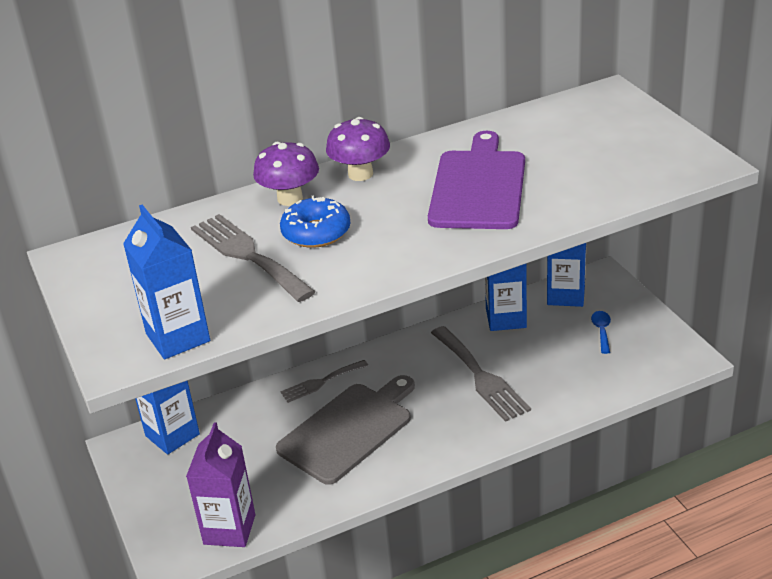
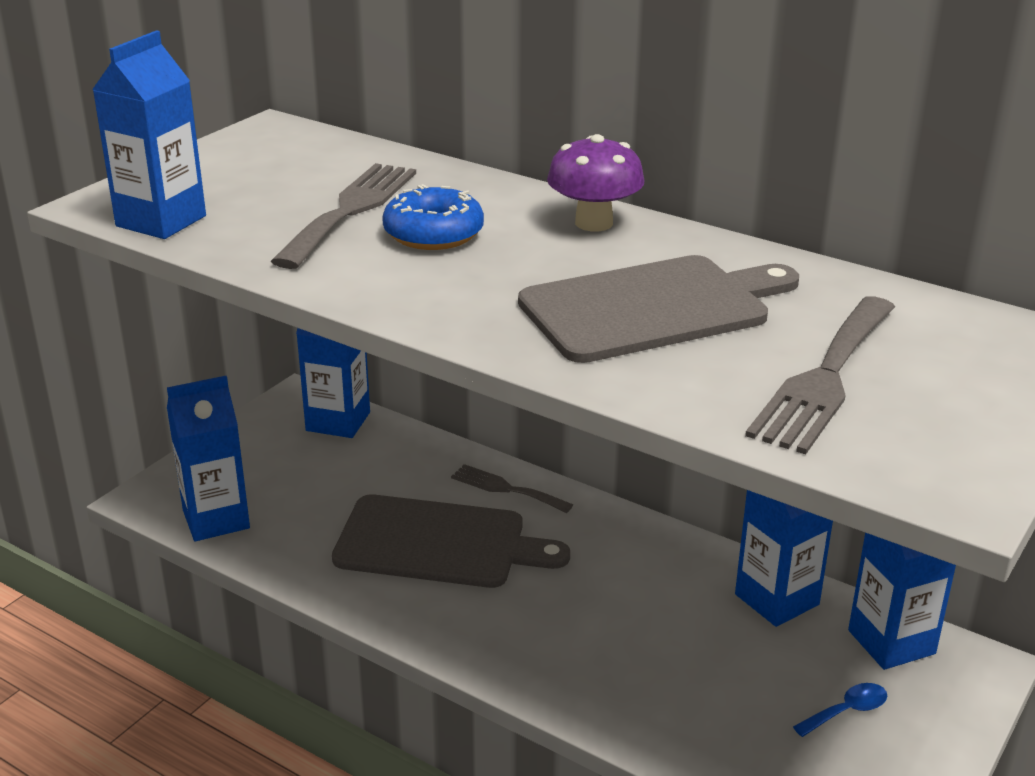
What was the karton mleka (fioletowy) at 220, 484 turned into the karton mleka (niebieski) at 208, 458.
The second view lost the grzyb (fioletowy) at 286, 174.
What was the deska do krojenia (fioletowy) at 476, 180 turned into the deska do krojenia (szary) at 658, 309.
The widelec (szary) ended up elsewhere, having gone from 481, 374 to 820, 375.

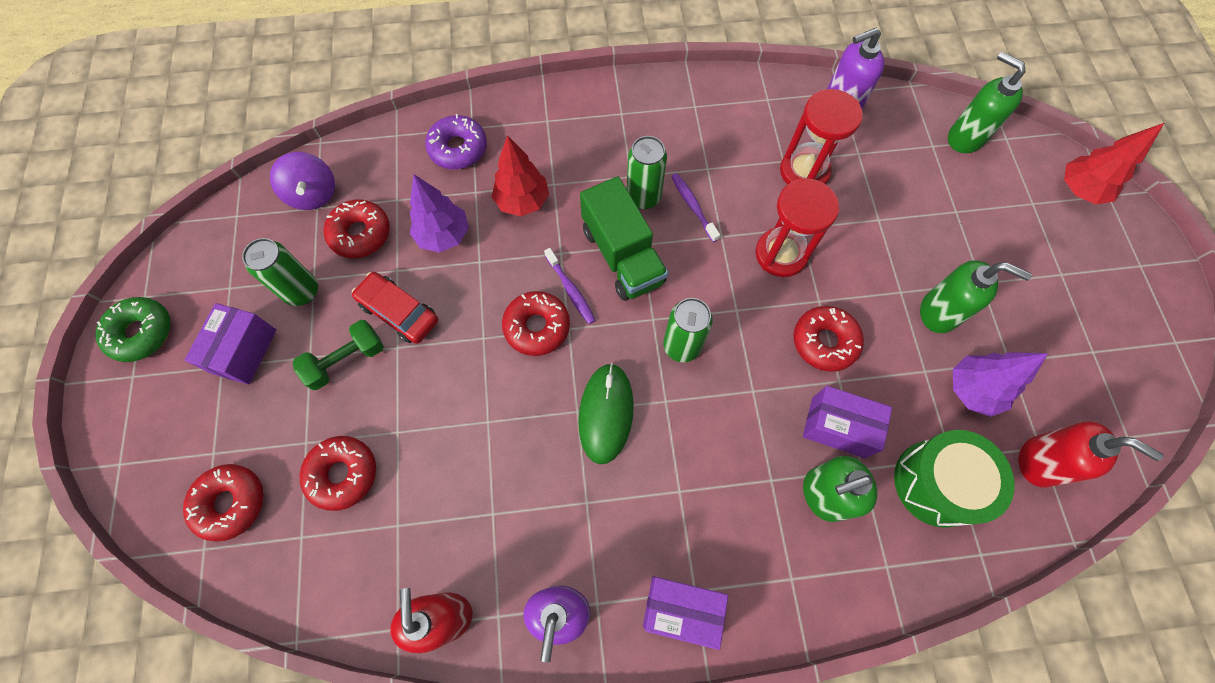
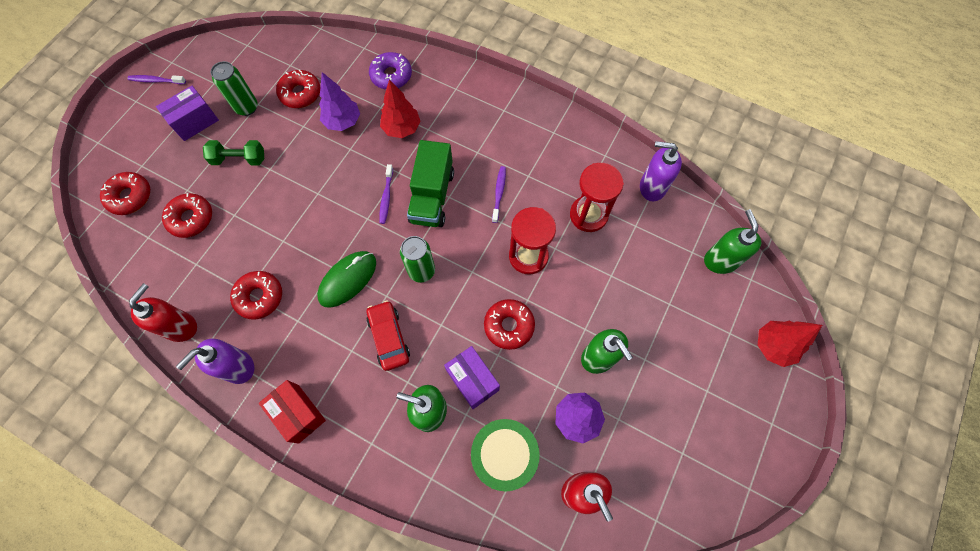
Where the donut (zielony) stood at 133, 329, the szczoteczka do zębów (fioletowy) came to stand at 157, 79.
The second view lost the bączek (fioletowy) at 302, 181.
The samochód (czerwony) ended up elsewhere, having gone from 395, 308 to 388, 335.
The donut (czerwony) ended up elsewhere, having gone from 536, 323 to 256, 295.
The second view lost the puszka (zielony) at 647, 172.
What was the pudełko (fioletowy) at 685, 613 turned into the pudełko (czerwony) at 292, 412.

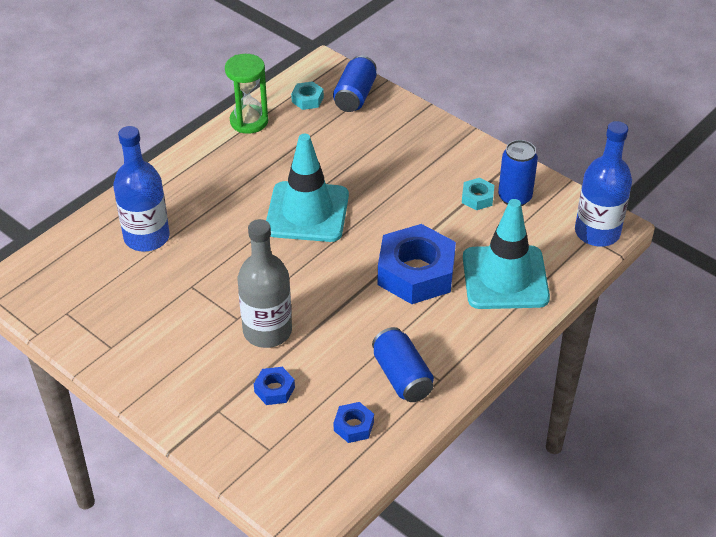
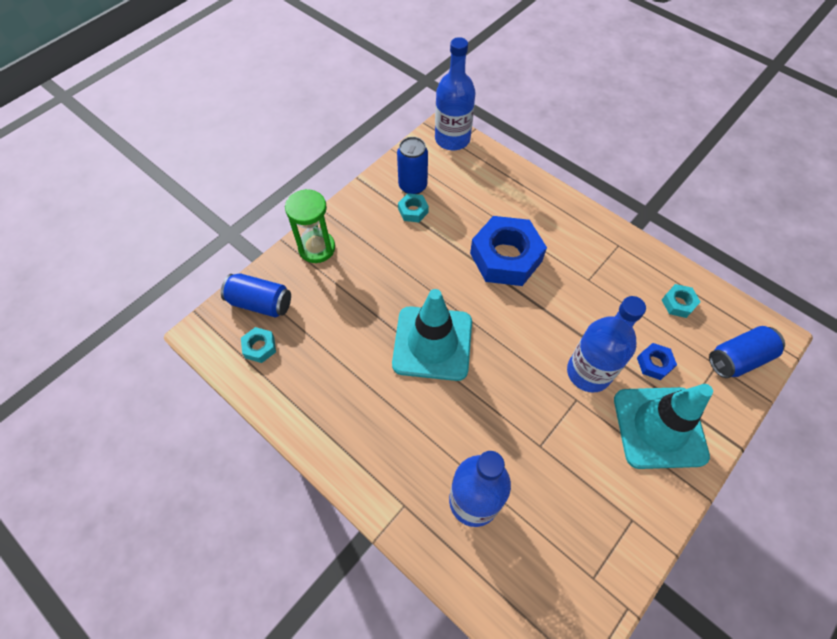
The klepsydra (zielony) ended up elsewhere, having gone from 246, 94 to 310, 226.
What was the butelka (szary) at 265, 283 turned into the butelka (niebieski) at 606, 344.
What was the nakrętka (niebieski) at 354, 422 turned into the nakrętka (turkusowy) at 681, 301.
The puszka (niebieski) ended up elsewhere, having gone from 403, 364 to 747, 352.
The pachołek (turkusowy) ended up elsewhere, having gone from 506, 254 to 663, 426.

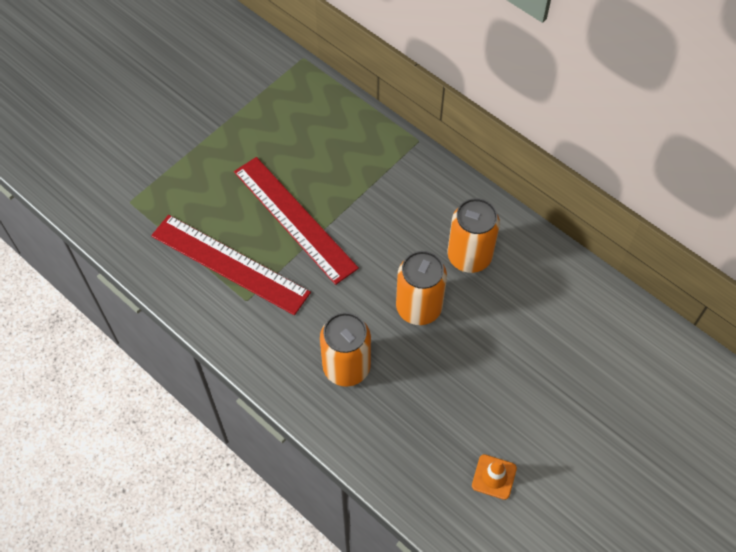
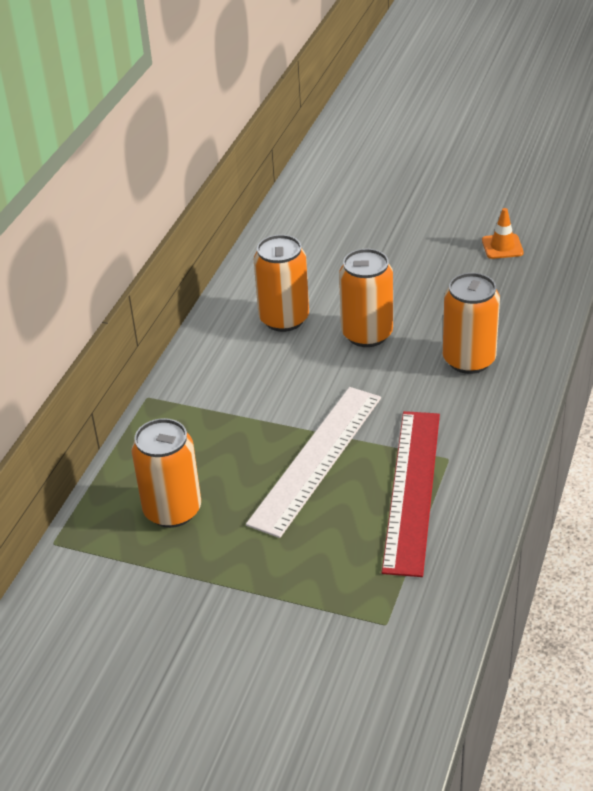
What was the linijka (czerwony) at 296, 221 turned into the linijka (biały) at 313, 462.
The second view gained the puszka (pomarańczowy) at 166, 473.

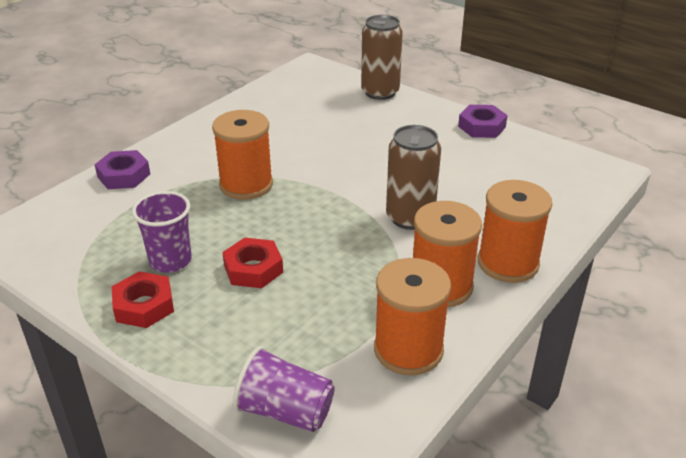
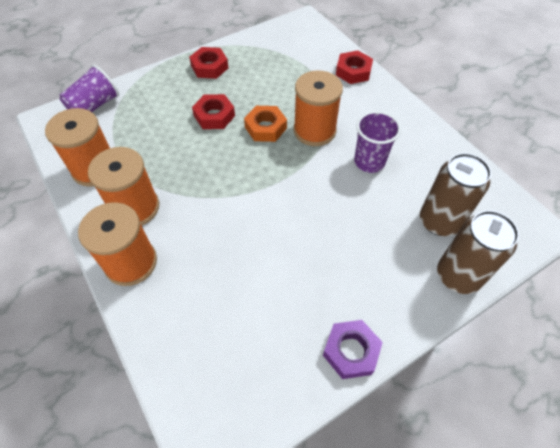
What was the nakrętka (fioletowy) at 122, 169 turned into the nakrętka (czerwony) at 354, 67.
The szklanka (fioletowy) ended up elsewhere, having gone from 162, 232 to 377, 142.
The puszka (brązowy) ended up elsewhere, having gone from 413, 177 to 455, 194.
The second view gained the nakrętka (pomarańczowy) at 265, 124.

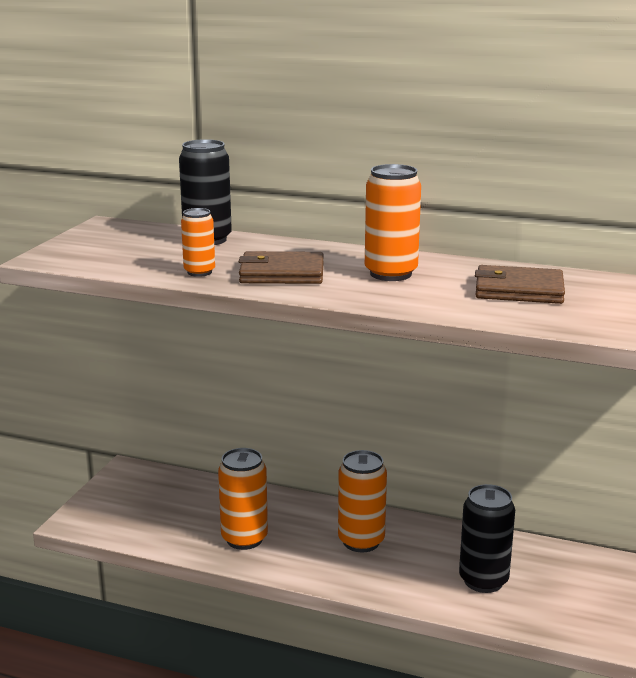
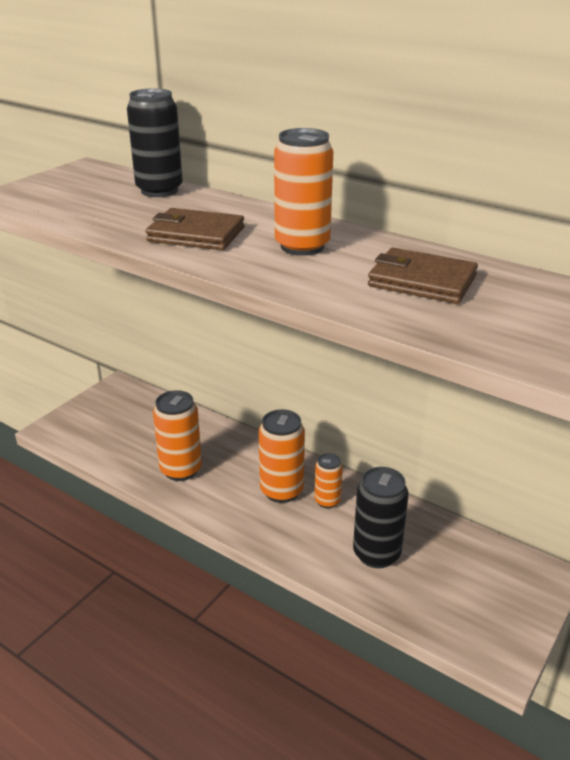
The puszka (pomarańczowy) ended up elsewhere, having gone from 198, 242 to 329, 480.

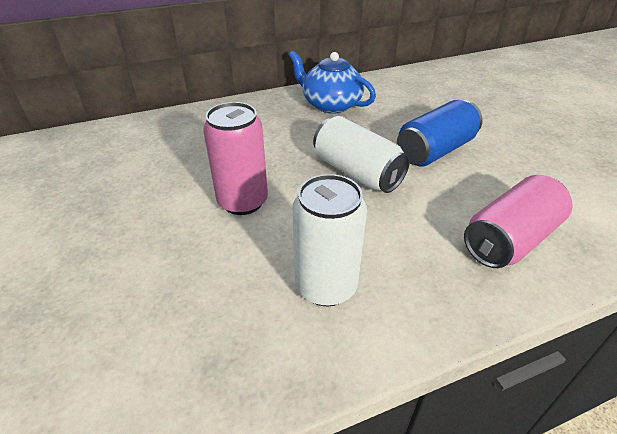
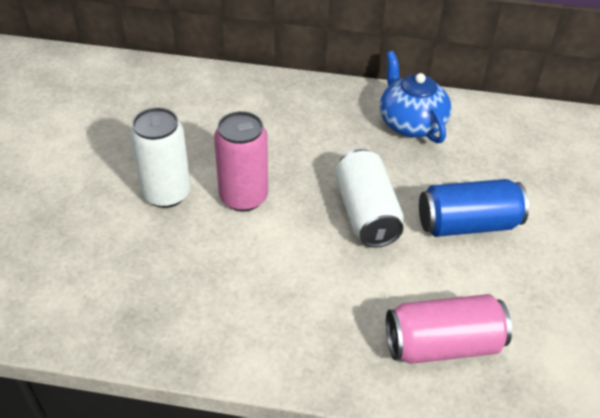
The puszka (biały) ended up elsewhere, having gone from 329, 240 to 160, 158.

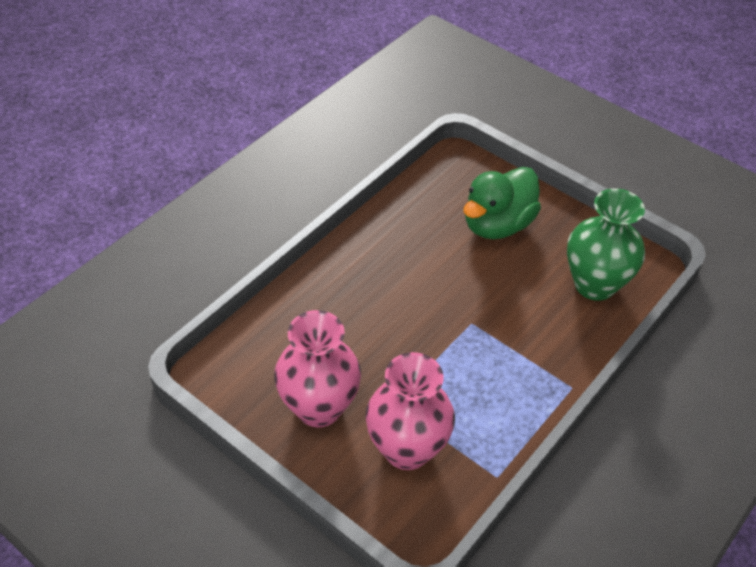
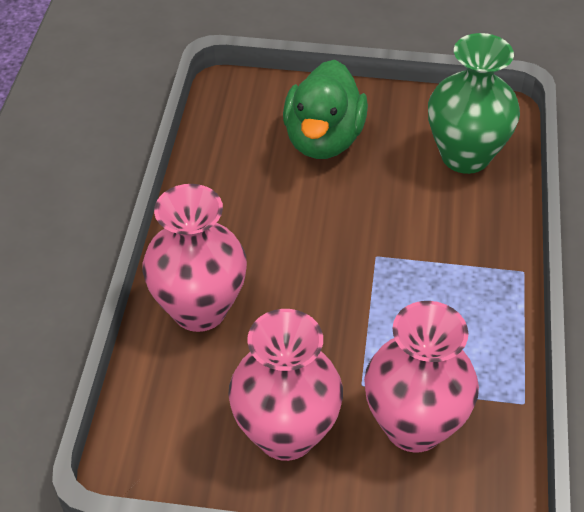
The second view gained the wazon (różowy) at 194, 258.

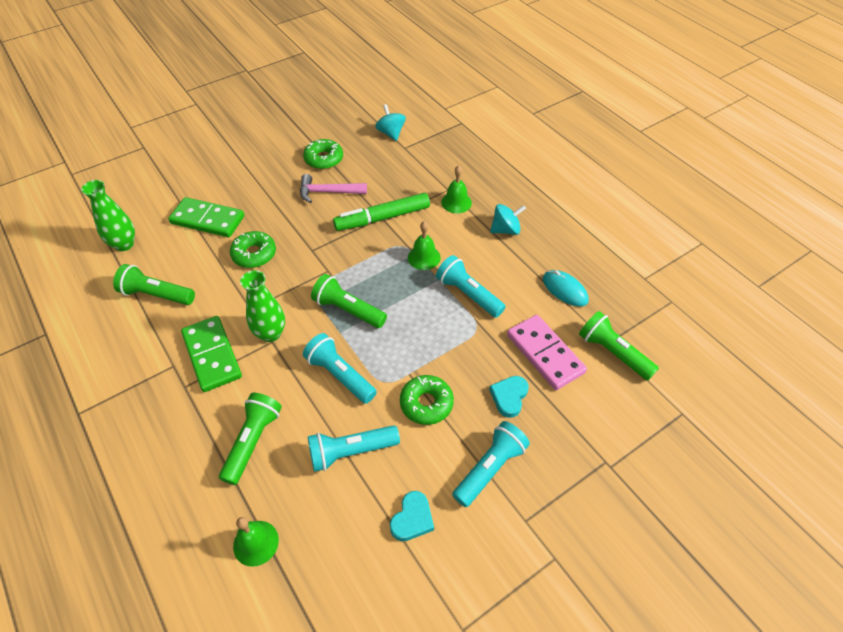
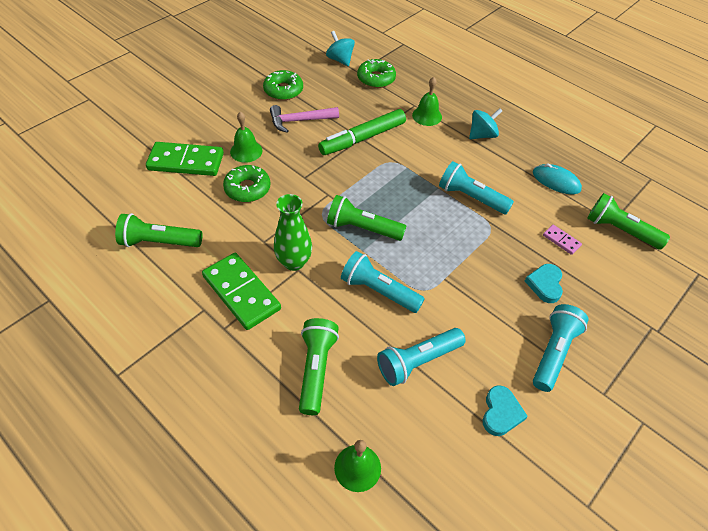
The second view lost the wazon (zielony) at 108, 215.
The donut (zielony) ended up elsewhere, having gone from 427, 400 to 376, 73.
The dzwonek (zielony) ended up elsewhere, having gone from 424, 245 to 246, 137.
The size of the kostka domina (różowy) at 547, 352 changed by a factor of 0.46.

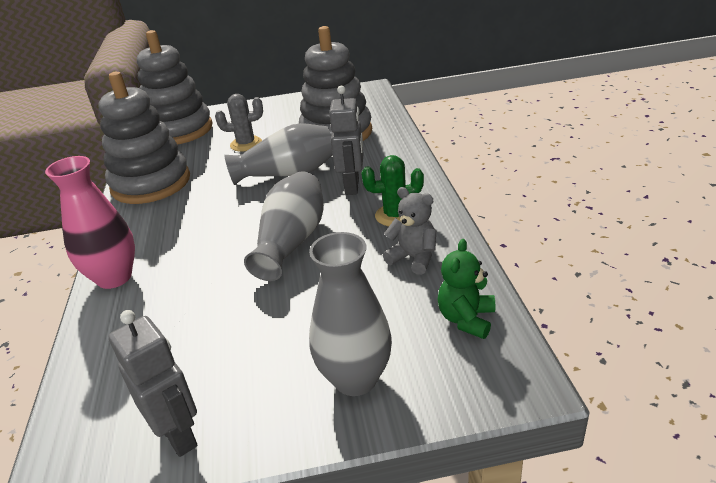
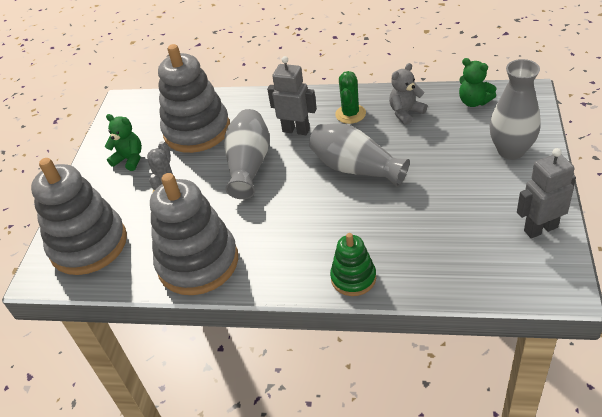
Where the wazon (różowy) stood at 90, 222, the zabawka nakładanka (zielony) came to stand at 353, 264.
The second view gained the miś (zielony) at 123, 142.

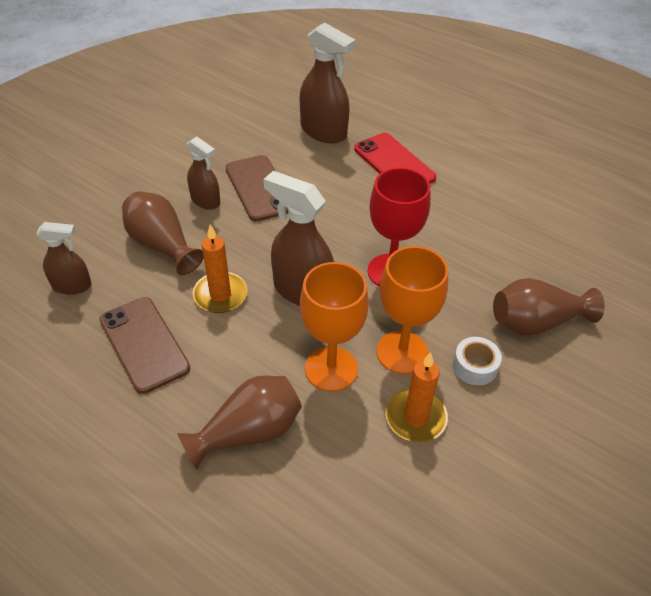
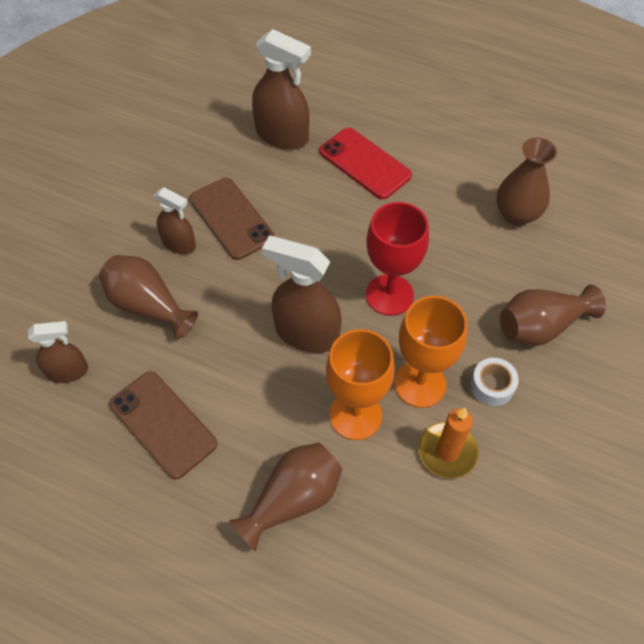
The second view lost the świeca (pomarańczowy) at 220, 268.
The second view gained the wazon (brązowy) at 526, 181.

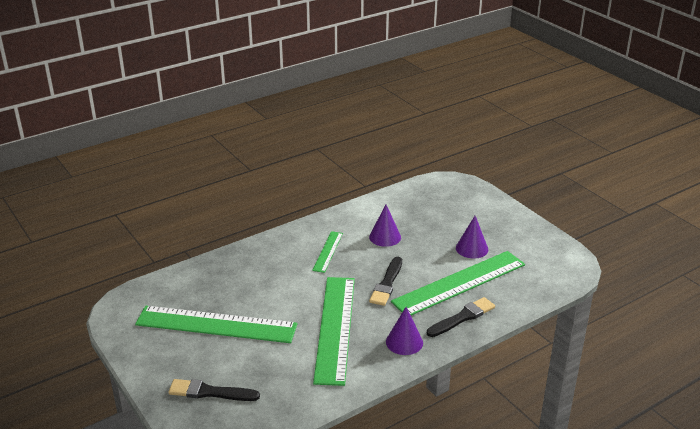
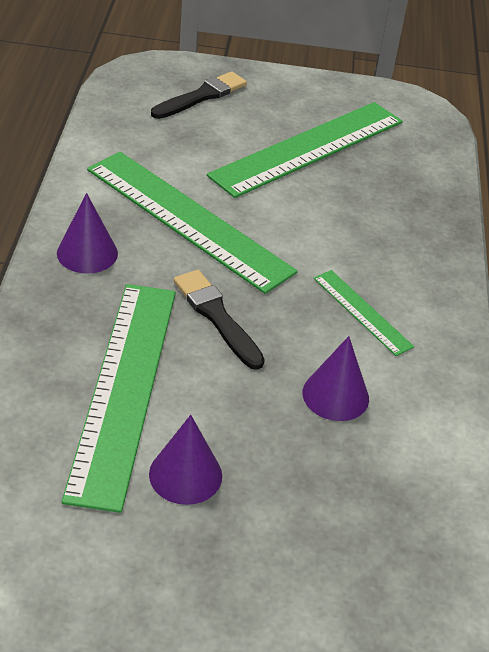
The second view lost the pędzel (czarny) at 461, 317.

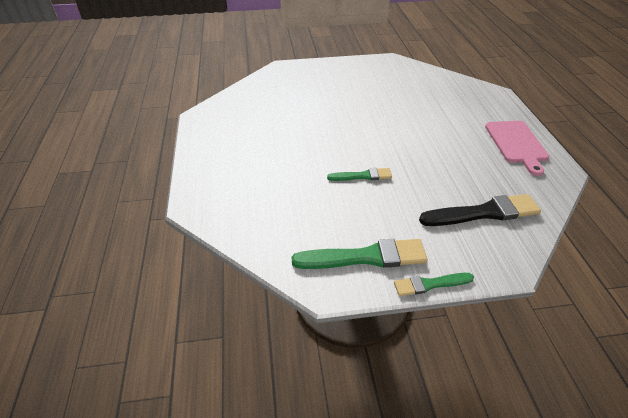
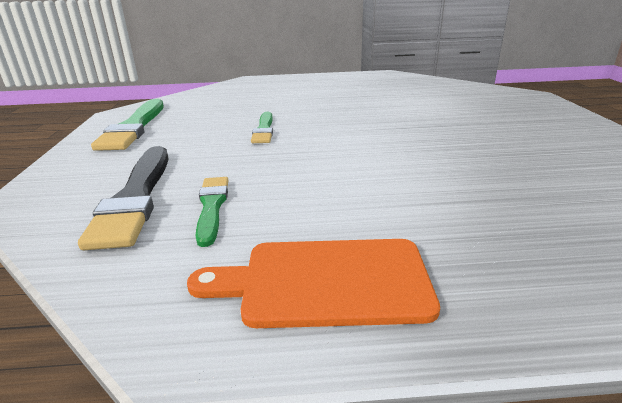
The pędzel (zielony) ended up elsewhere, having gone from 434, 284 to 212, 212.
What was the deska do krojenia (różowy) at 517, 148 turned into the deska do krojenia (pomarańczowy) at 313, 283.

